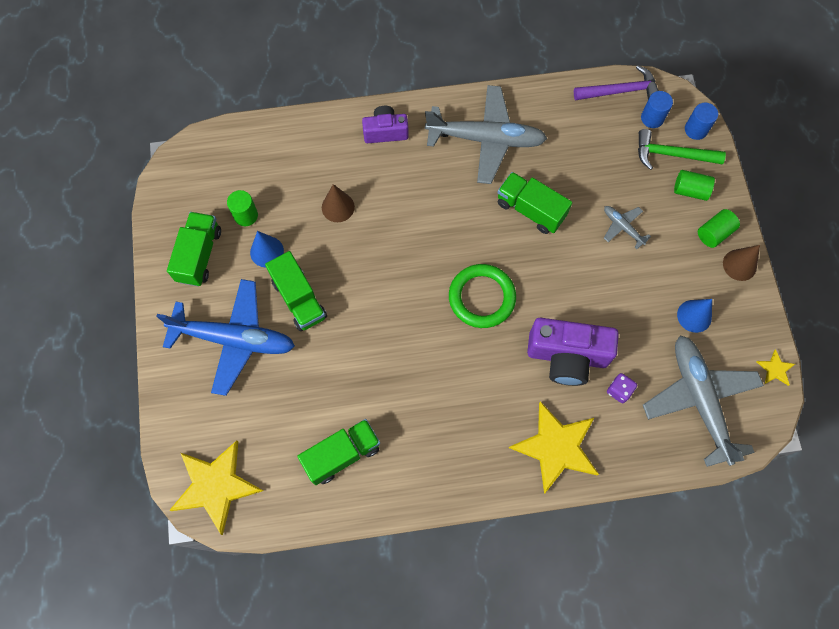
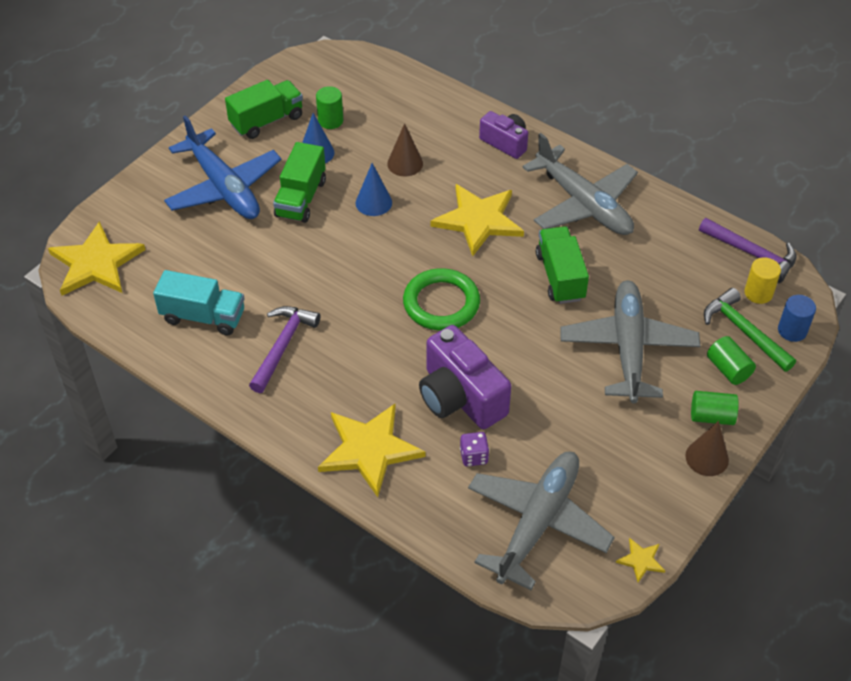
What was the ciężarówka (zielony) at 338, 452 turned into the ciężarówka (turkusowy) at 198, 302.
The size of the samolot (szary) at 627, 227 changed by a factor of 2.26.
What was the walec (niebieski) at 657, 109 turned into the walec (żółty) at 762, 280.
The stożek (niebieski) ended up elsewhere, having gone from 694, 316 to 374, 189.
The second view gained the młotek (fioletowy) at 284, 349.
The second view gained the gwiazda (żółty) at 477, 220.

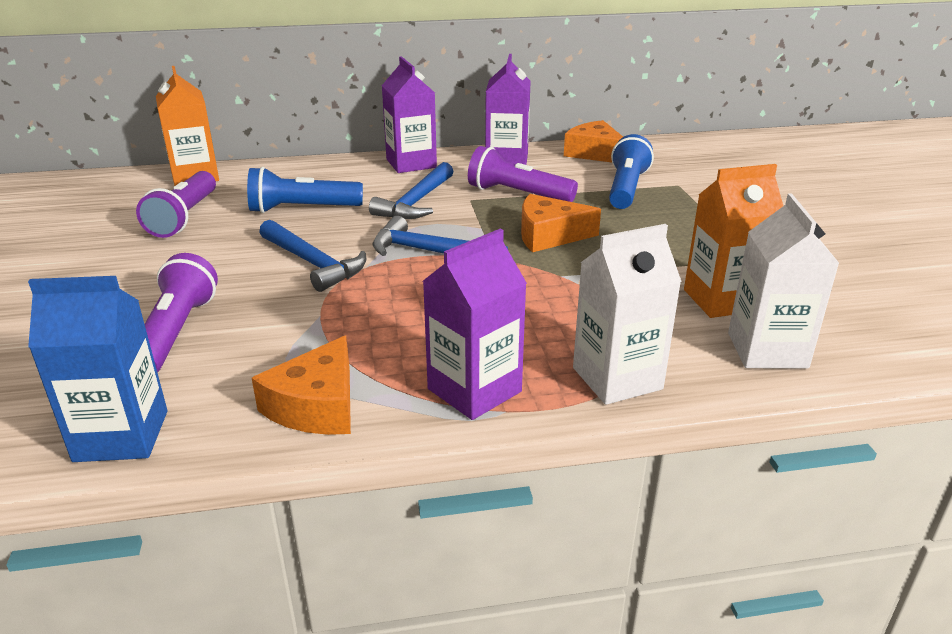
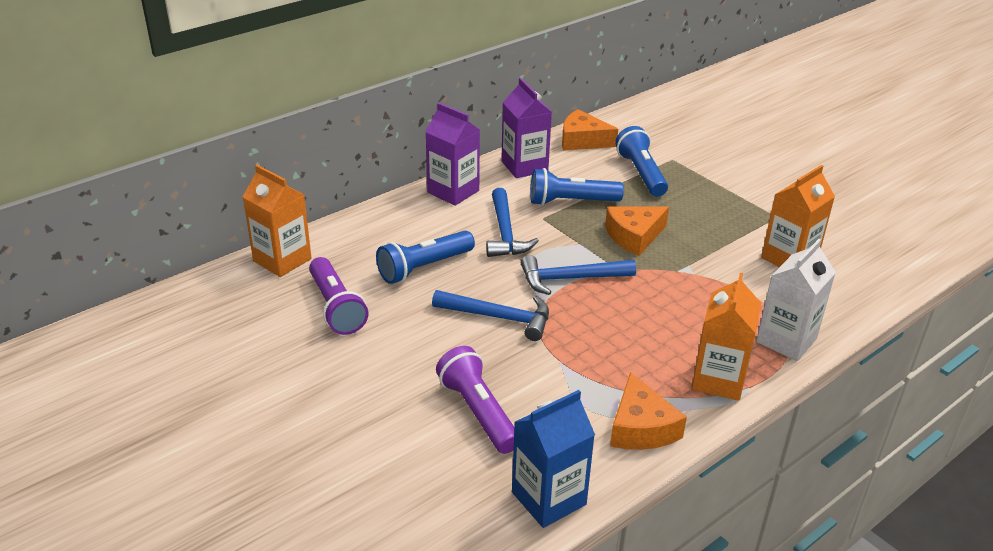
What was the karton mleka (fioletowy) at 475, 324 turned into the karton mleka (pomarańczowy) at 726, 337.
What was the latarka (fioletowy) at 523, 174 turned into the latarka (niebieski) at 577, 187.
The second view lost the karton mleka (biały) at 784, 281.

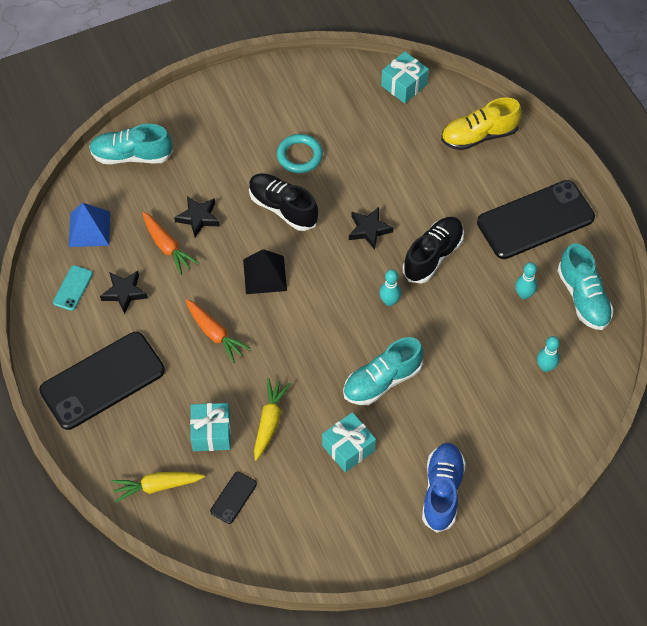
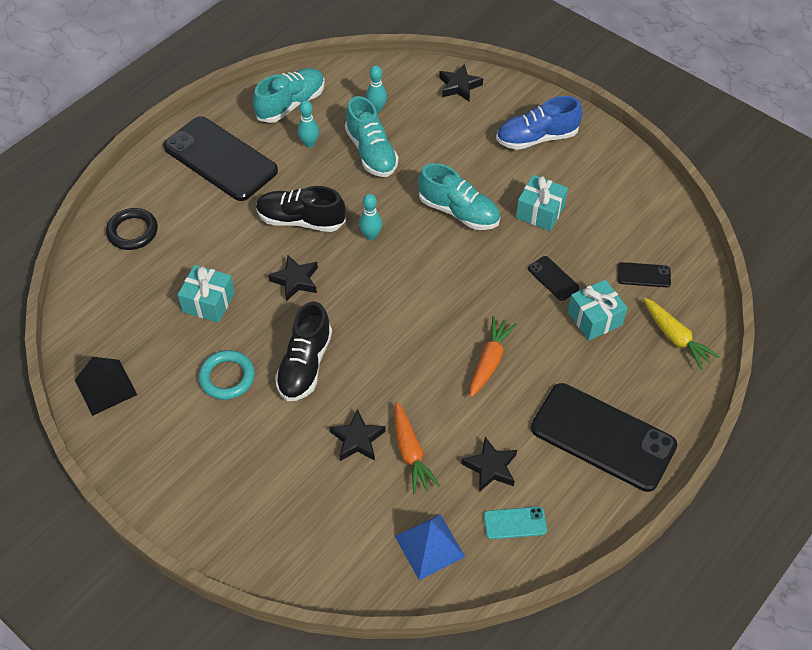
The but (turkusowy) ended up elsewhere, having gone from 131, 144 to 372, 136.
The marchewka (pomarańczowy) at 170, 243 ended up facing another way, 135 degrees clockwise from before.
The piramida (czarny) ended up elsewhere, having gone from 265, 271 to 106, 386.
Where the marchewka (żółty) stood at 272, 419, the telefon (czarny) came to stand at 553, 278.
The prezent (turkusowy) ended up elsewhere, having gone from 405, 77 to 206, 294.
Where the but (żółty) stood at 481, 124, the pierścień (czarny) came to stand at 132, 229.
The second view gained the gwiazda (czarny) at 461, 82.

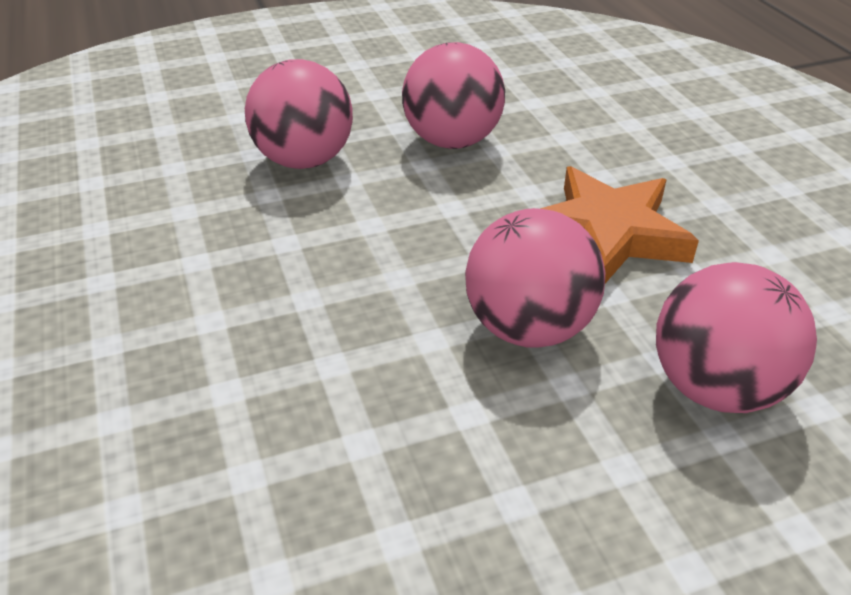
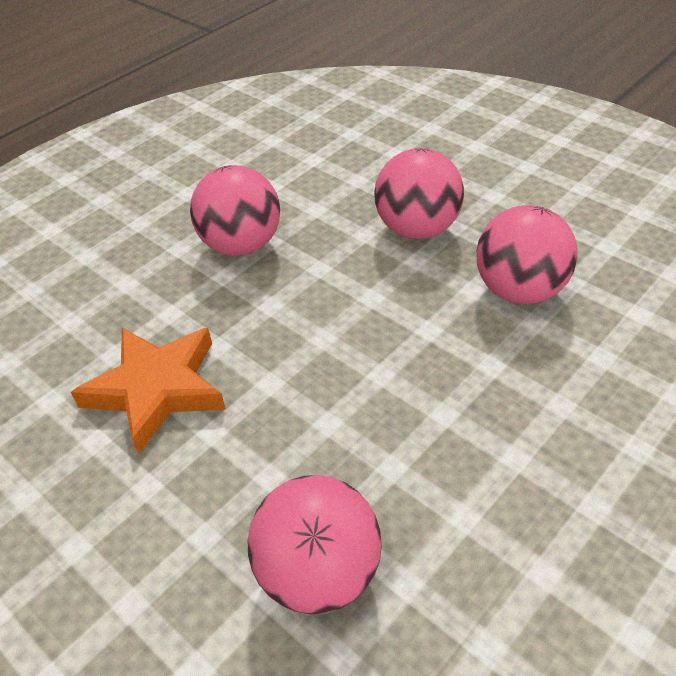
The piłka (różowy) ended up elsewhere, having gone from 535, 278 to 235, 210.
The gwiazda (pomarańczowy) ended up elsewhere, having gone from 619, 224 to 148, 391.

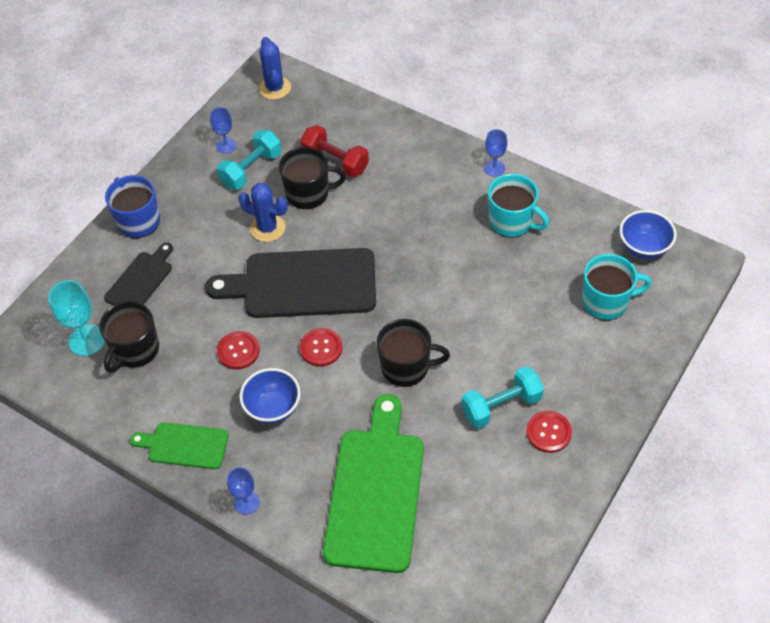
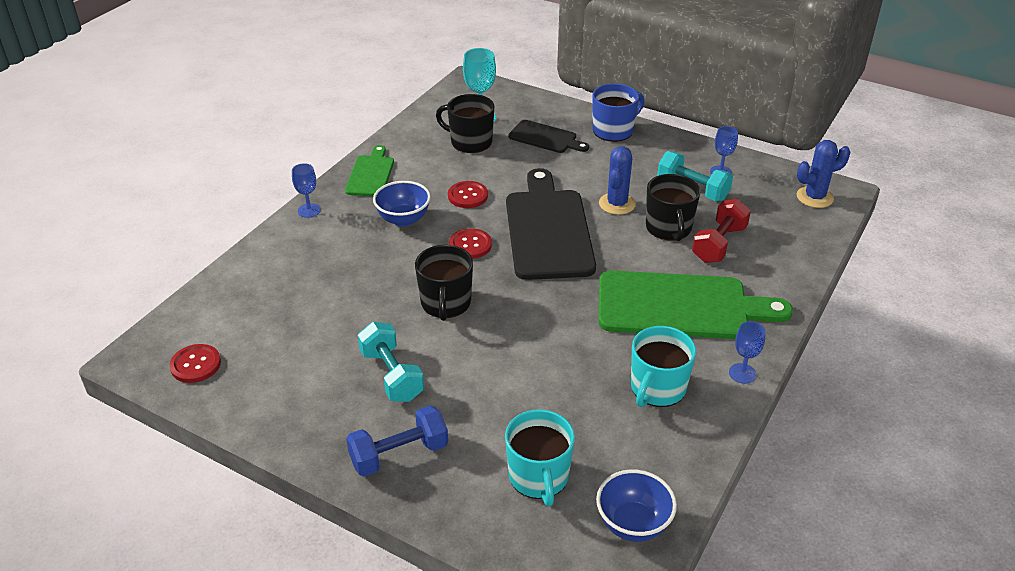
The deska do krojenia (zielony) ended up elsewhere, having gone from 373, 483 to 695, 304.
The guzik (czerwony) ended up elsewhere, having gone from 549, 432 to 195, 363.
The second view gained the hantel (niebieski) at 397, 441.

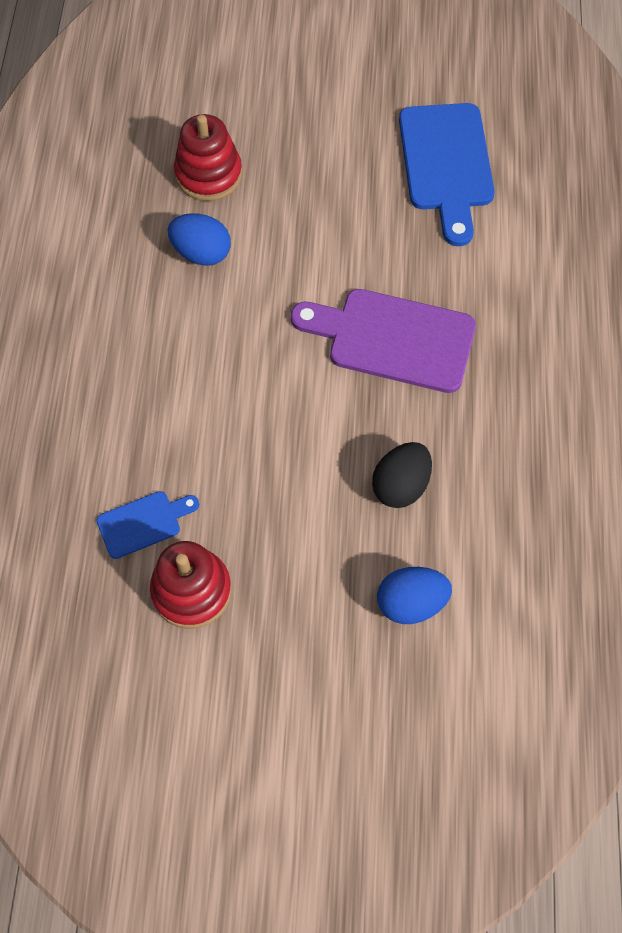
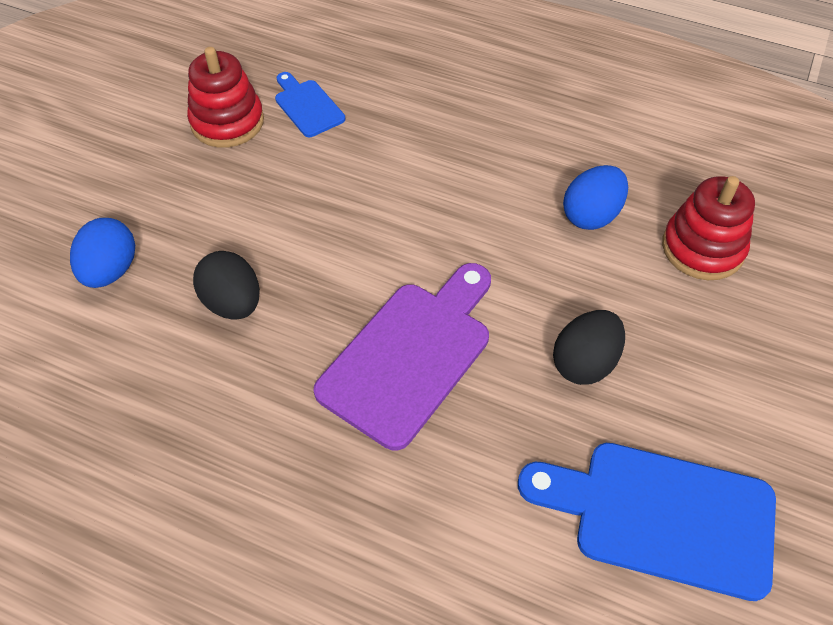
The deska do krojenia (niebieski) at 147, 525 ended up facing another way, 150 degrees clockwise from before.
The second view gained the jajko (czarny) at 589, 347.

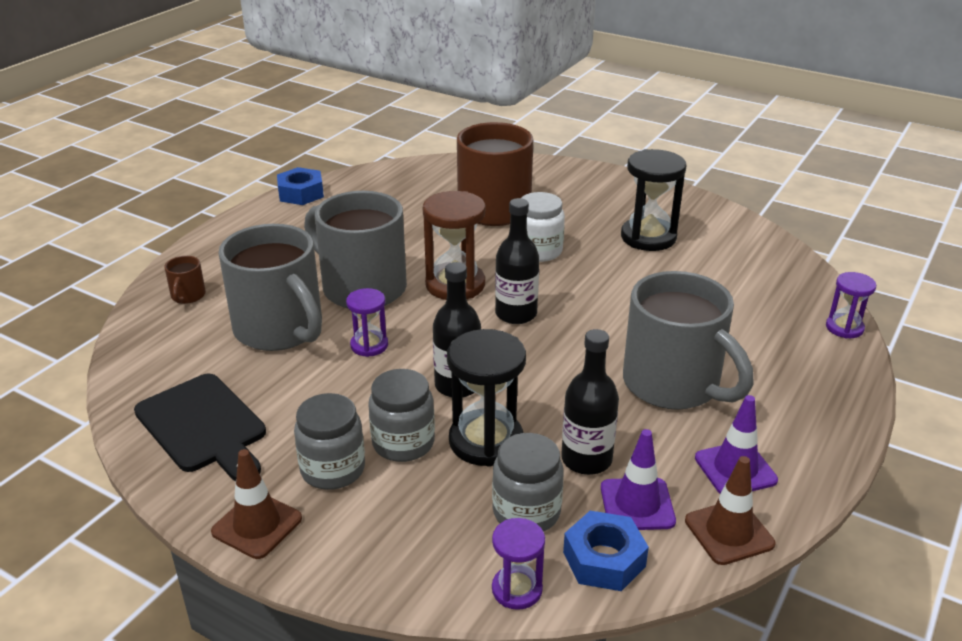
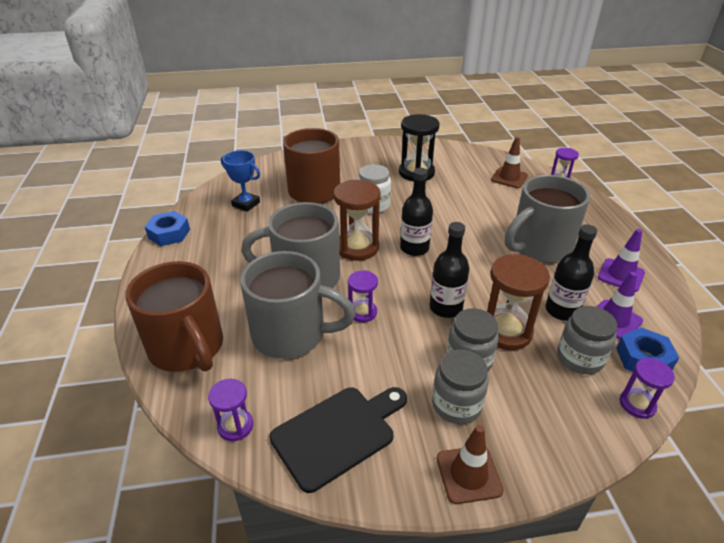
The deska do krojenia (czarny) at 200, 427 ended up facing another way, 45 degrees counterclockwise from before.
The size of the kubek (brązowy) at 185, 280 changed by a factor of 2.48.
What was the klepsydra (czarny) at 486, 398 turned into the klepsydra (brązowy) at 518, 302.
The kubek (szary) at 688, 340 ended up facing another way, 135 degrees clockwise from before.
The pachołek (brązowy) ended up elsewhere, having gone from 730, 510 to 509, 162.
The second view gained the klepsydra (fioletowy) at 230, 410.
The second view gained the puchar (niebieski) at 240, 181.

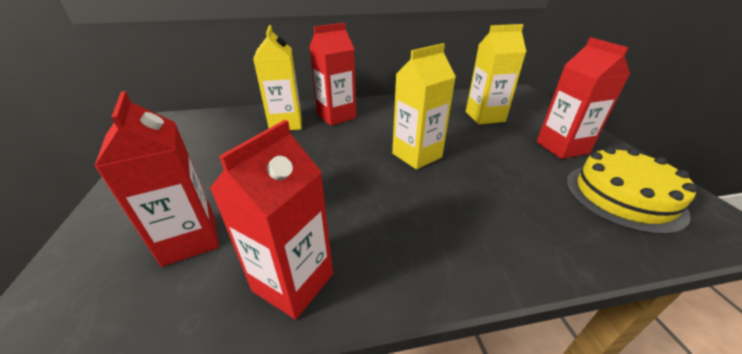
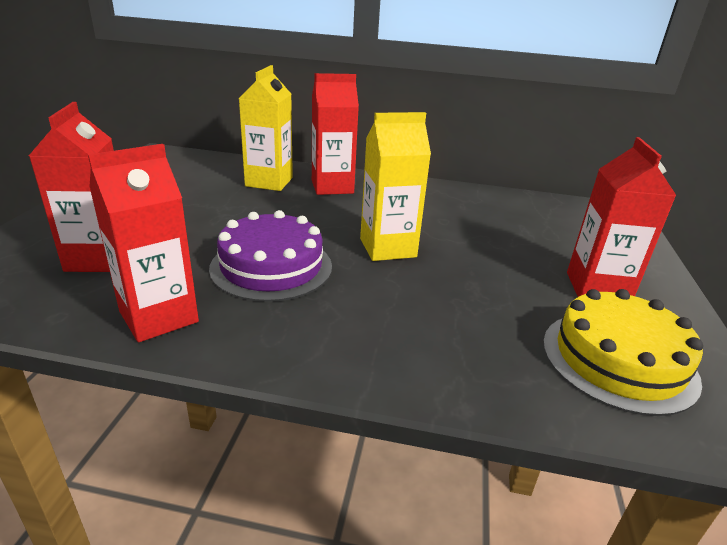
The second view lost the karton mleka (żółty) at 496, 74.
The second view gained the tort (fioletowy) at 270, 256.

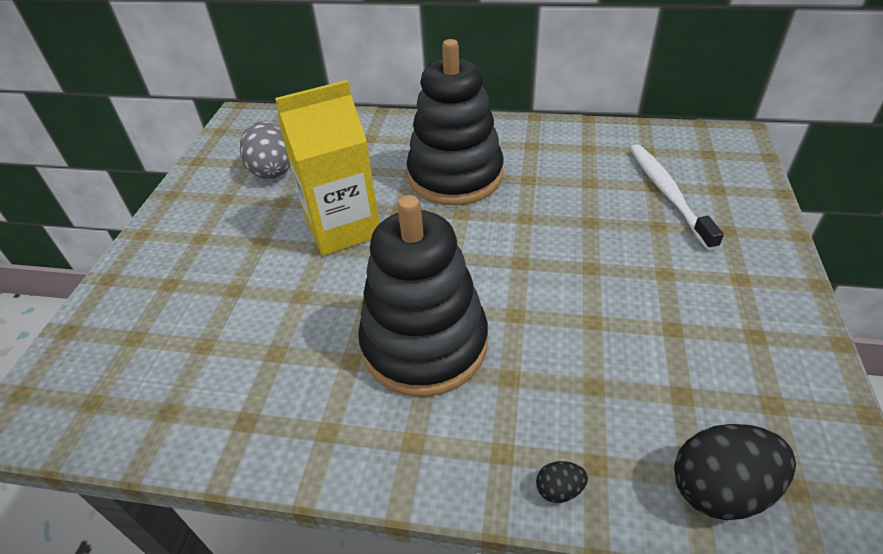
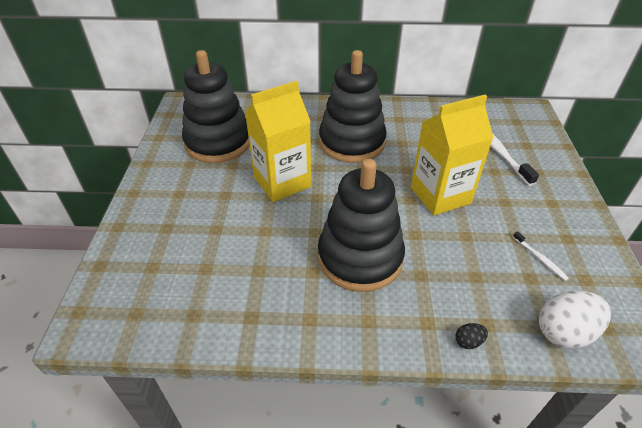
Where the jajko (szary) stood at 265, 150, the zabawka nakładanka (czarny) came to stand at 216, 106.
What was the jajko (czarny) at 735, 472 turned into the jajko (biały) at 575, 320.
The second view gained the karton mleka (żółty) at 452, 155.
The second view gained the szczoteczka do zębów (biały) at 541, 256.

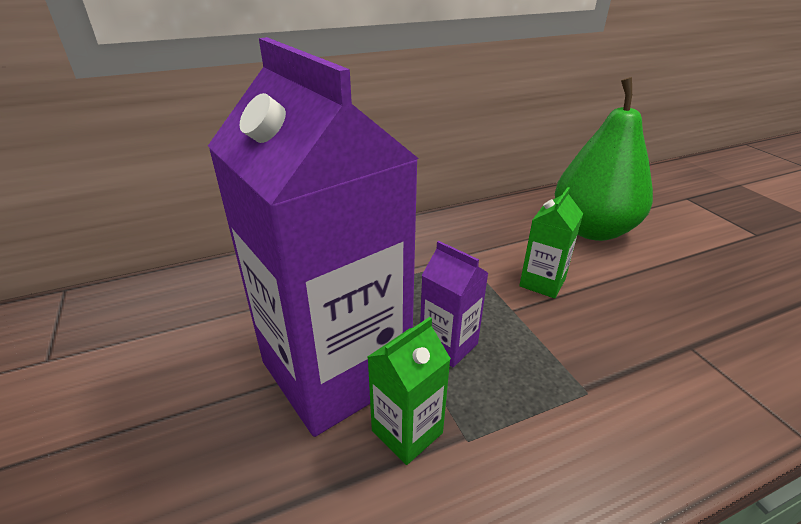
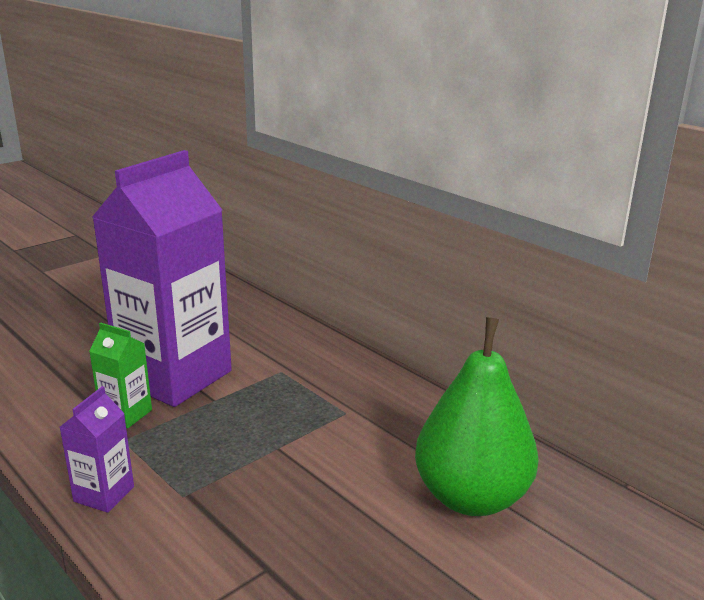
The karton mleka (fioletowy) ended up elsewhere, having gone from 454, 304 to 97, 449.
The second view lost the karton mleka (zielony) at 551, 243.

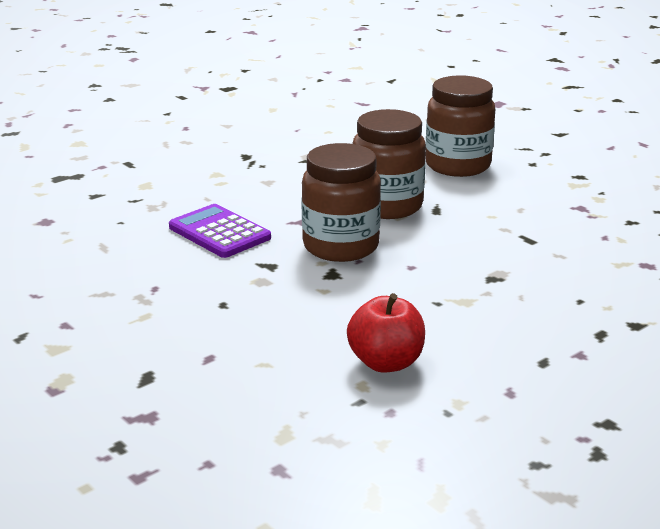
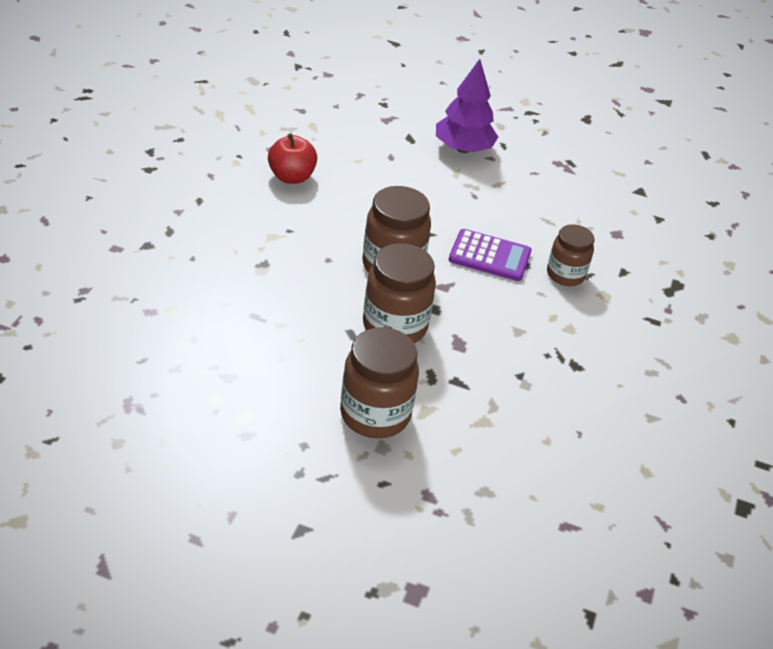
The second view gained the drzewko (fioletowy) at 467, 106.
The second view gained the słoik (brązowy) at 571, 255.

